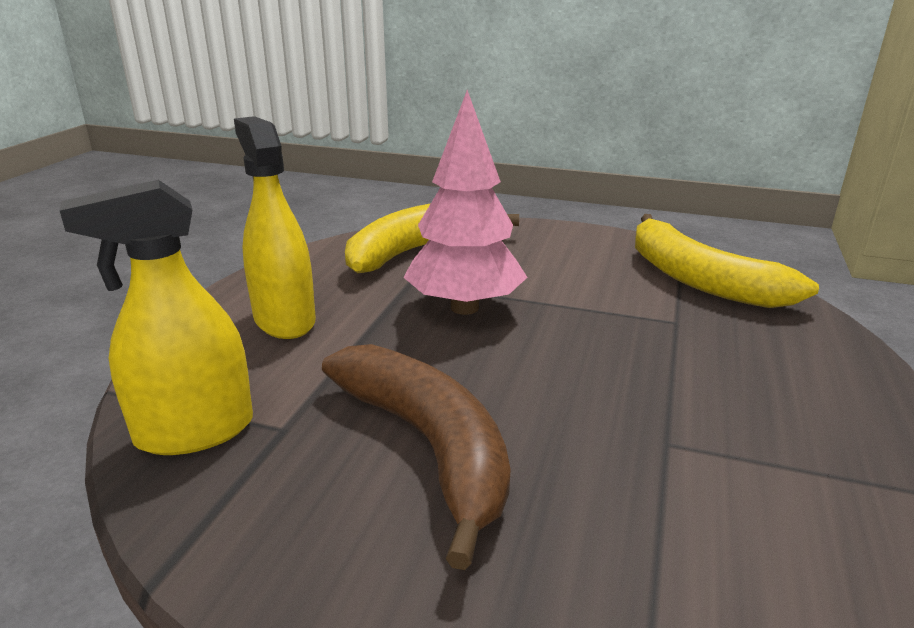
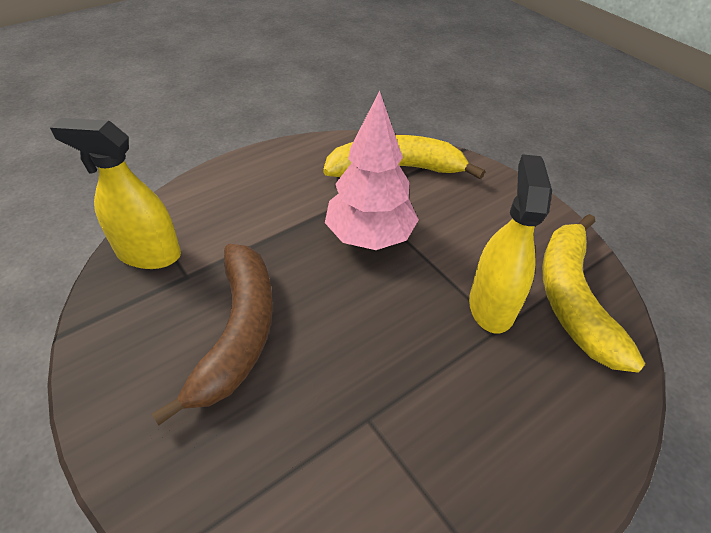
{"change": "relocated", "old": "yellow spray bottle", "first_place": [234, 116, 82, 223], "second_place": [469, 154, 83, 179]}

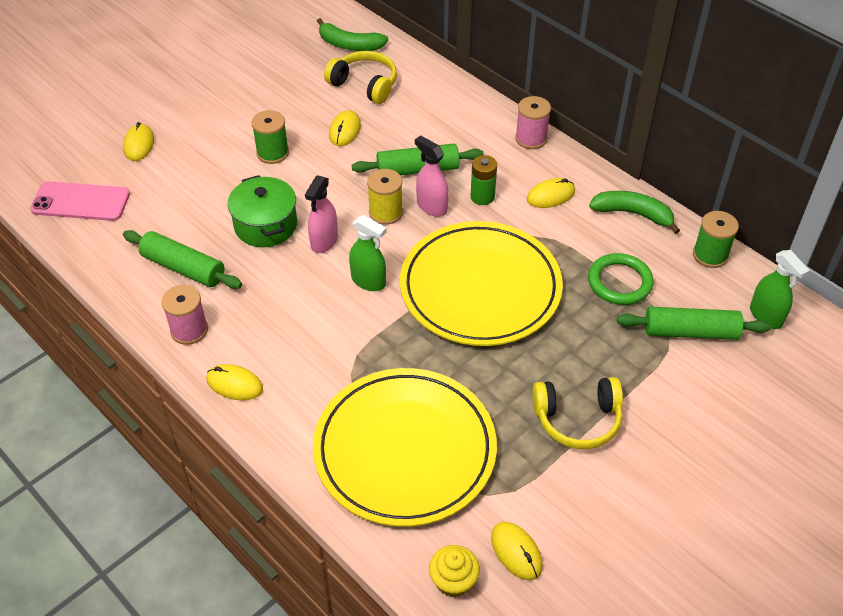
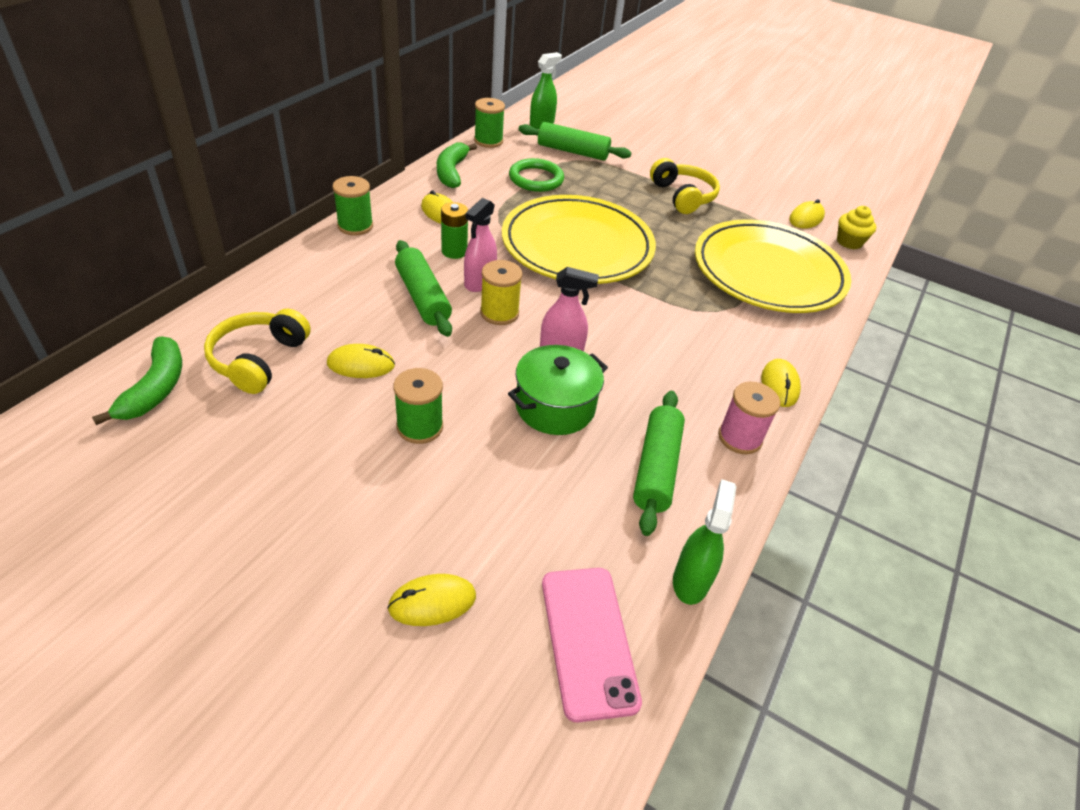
{"change": "colour", "old": "pink spool", "new": "green spool", "first_place": [515, 96, 36, 53], "second_place": [332, 176, 41, 60]}
{"change": "relocated", "old": "green spray bottle", "first_place": [349, 215, 38, 76], "second_place": [673, 479, 63, 126]}
{"change": "spun", "old": "green rolling pin", "first_place": [617, 307, 154, 33], "second_place": [519, 122, 112, 39], "degrees": -60}

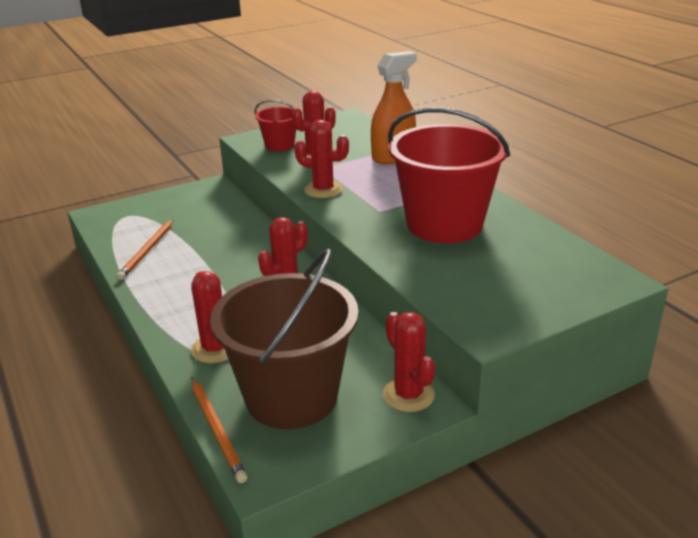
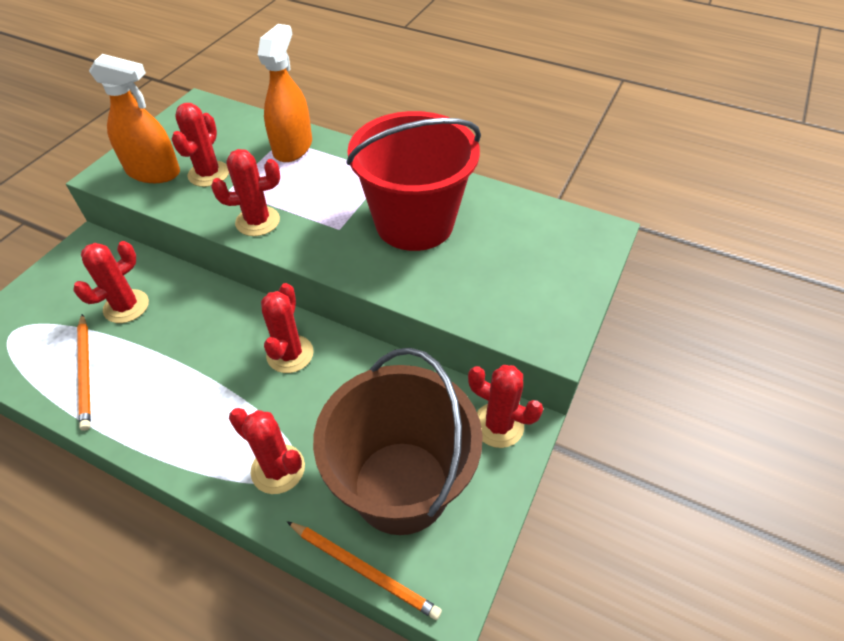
{"change": "exchanged", "old": "red bucket", "new": "orange spray bottle", "first_place": [255, 100, 41, 51], "second_place": [89, 54, 91, 129]}
{"change": "appeared", "new": "red cactus", "second_place": [73, 241, 76, 82]}

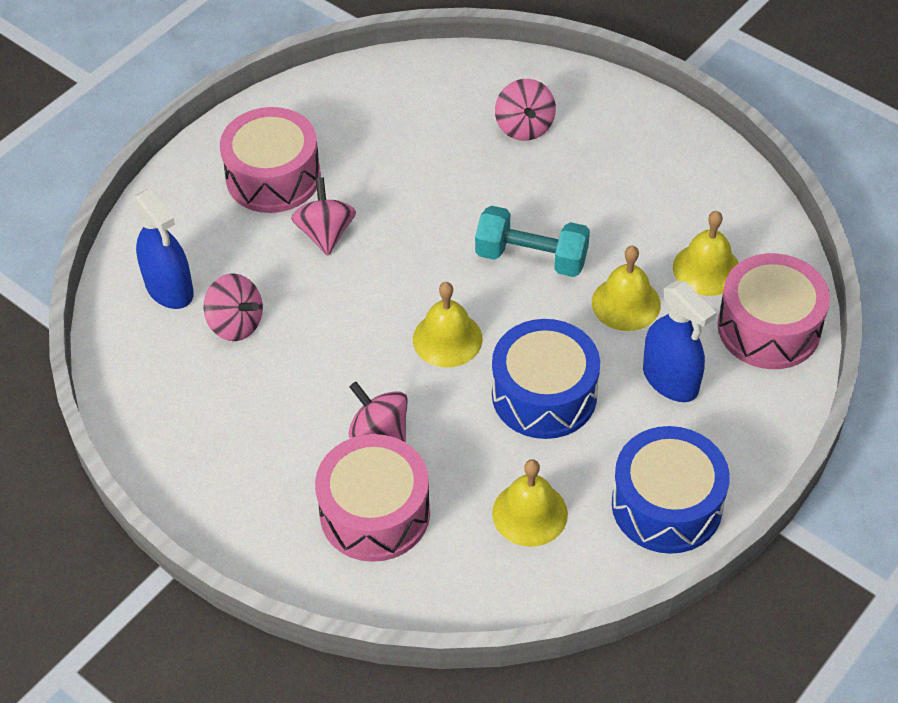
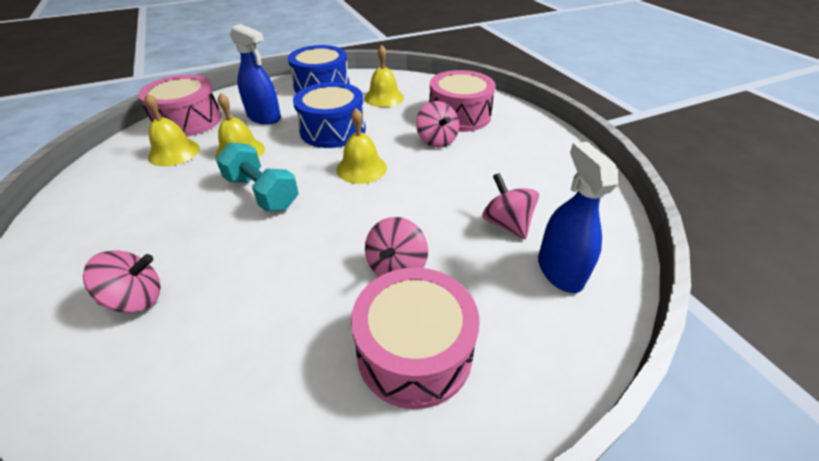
{"change": "spun", "old": "pink spinning top", "first_place": [495, 79, 61, 62], "second_place": [83, 250, 78, 63], "degrees": 60}
{"change": "spun", "old": "blue spray bottle", "first_place": [643, 281, 74, 121], "second_place": [230, 24, 51, 100], "degrees": 135}

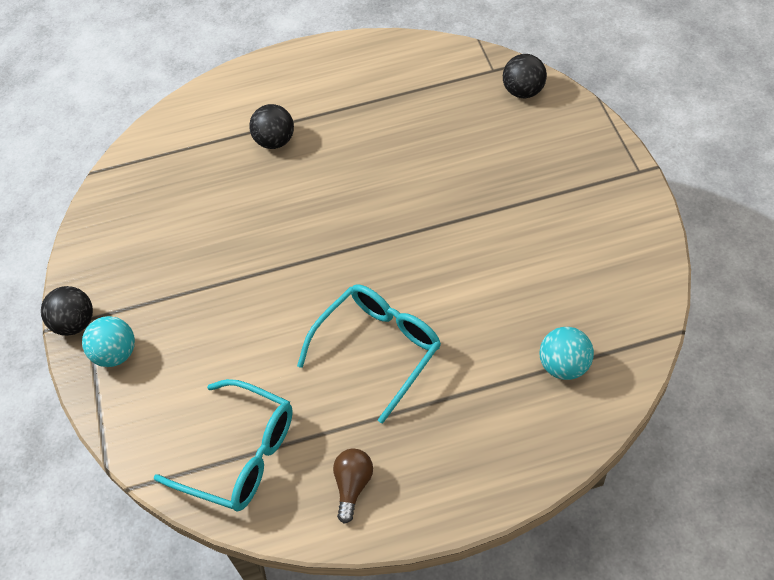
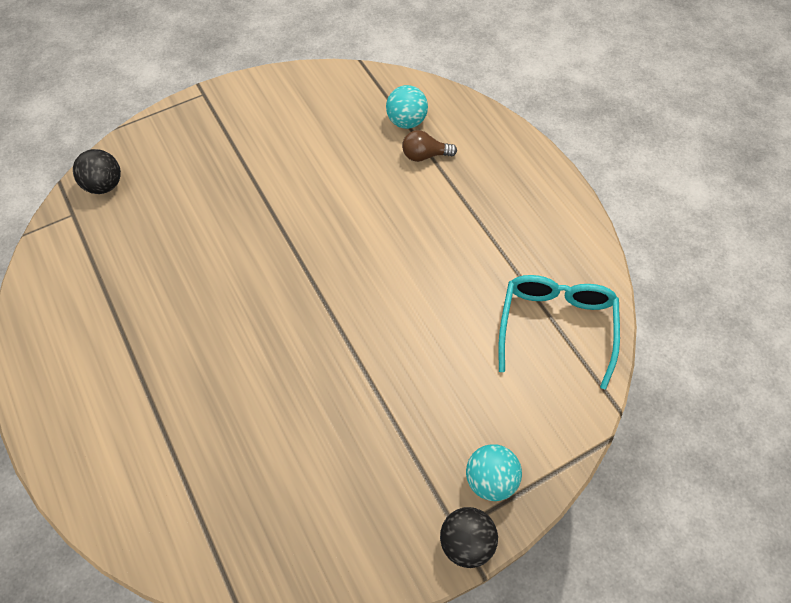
{"change": "missing", "old": "black ball", "first_place": [249, 104, 45, 45]}
{"change": "missing", "old": "turquoise glasses", "first_place": [297, 285, 144, 139]}
{"change": "relocated", "old": "brown light bulb", "first_place": [333, 448, 40, 75], "second_place": [402, 130, 55, 32]}

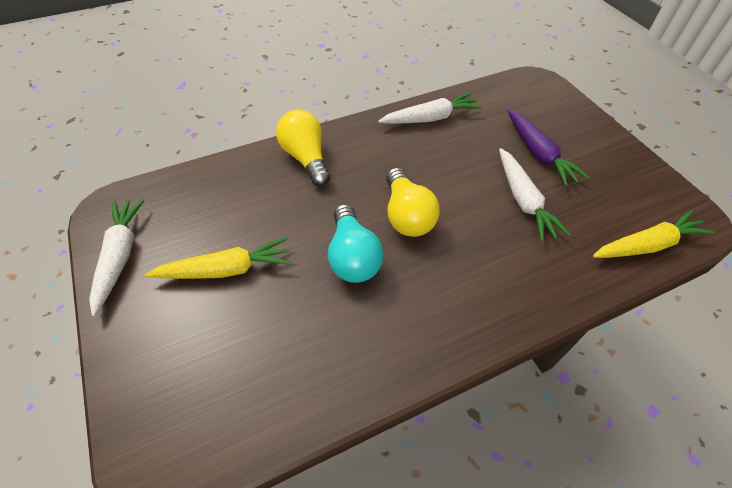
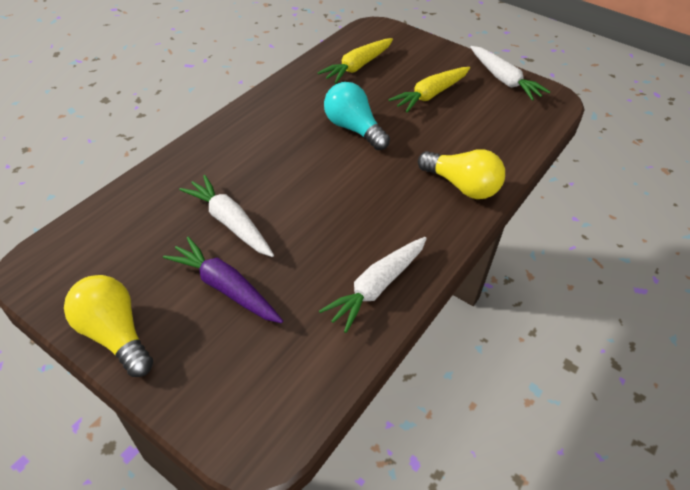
{"change": "relocated", "old": "yellow light bulb", "first_place": [386, 168, 54, 69], "second_place": [64, 275, 89, 102]}
{"change": "relocated", "old": "yellow carrot", "first_place": [593, 210, 122, 48], "second_place": [318, 38, 75, 46]}

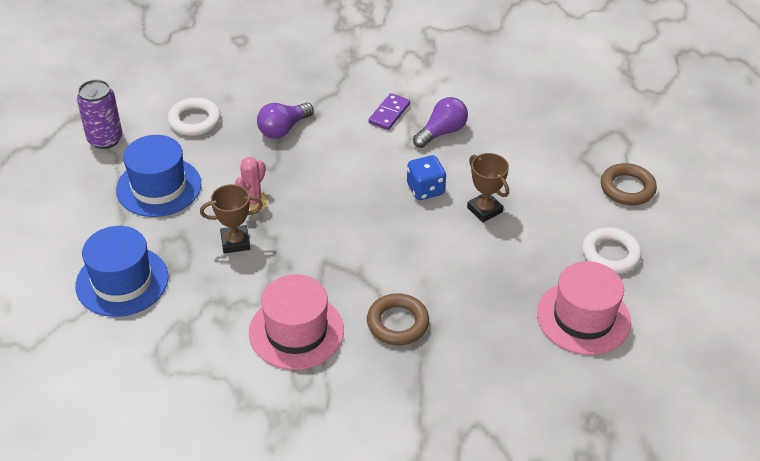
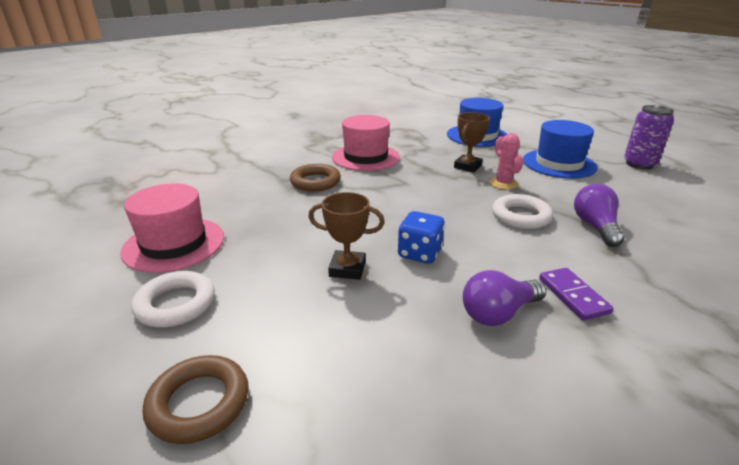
{"change": "spun", "old": "purple light bulb", "first_place": [413, 97, 55, 51], "second_place": [463, 270, 84, 56], "degrees": 60}
{"change": "relocated", "old": "white ring", "first_place": [168, 98, 53, 38], "second_place": [492, 194, 61, 35]}

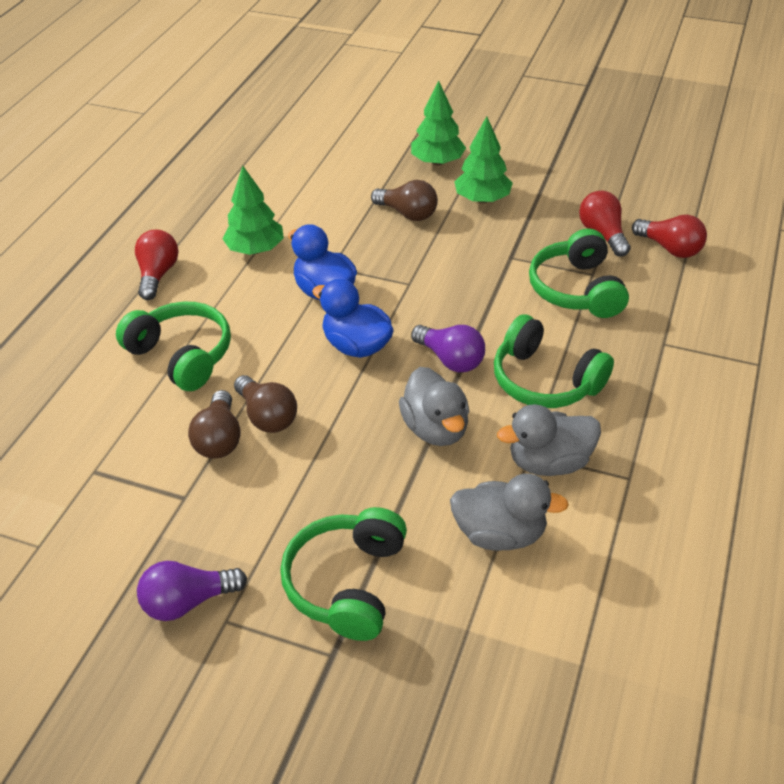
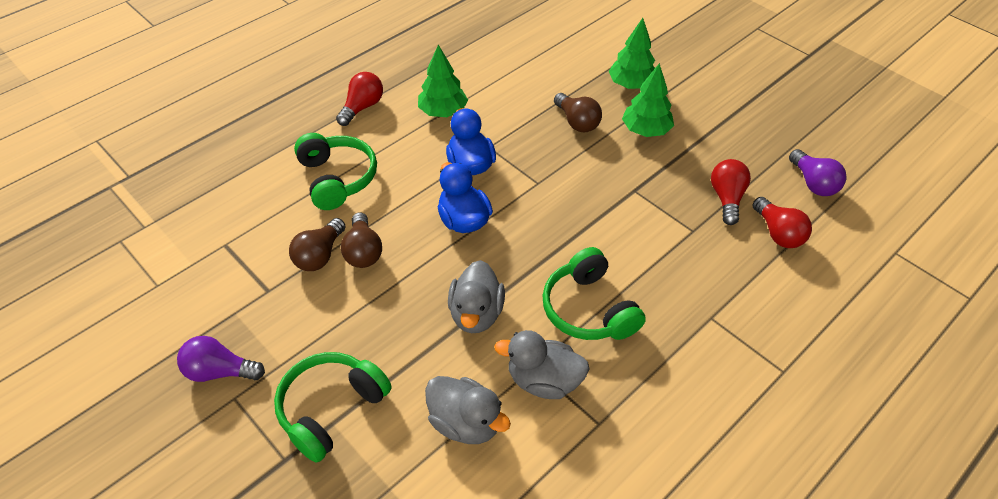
{"change": "missing", "old": "green headphones", "first_place": [529, 229, 100, 89]}
{"change": "relocated", "old": "purple light bulb", "first_place": [411, 325, 74, 47], "second_place": [789, 149, 58, 47]}

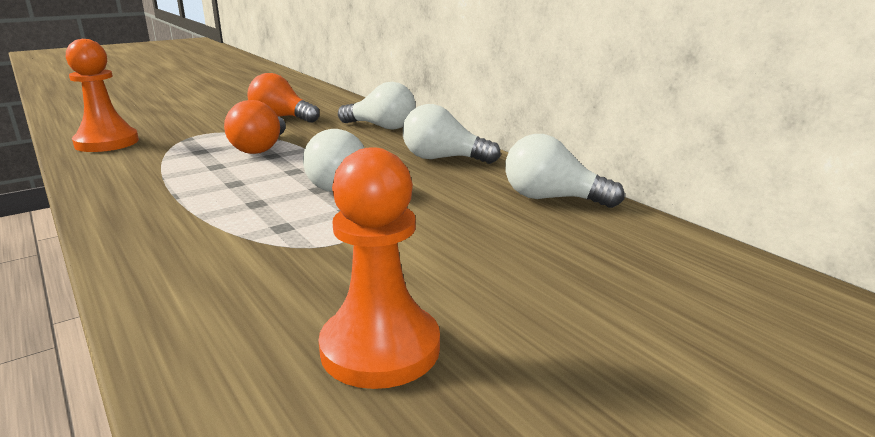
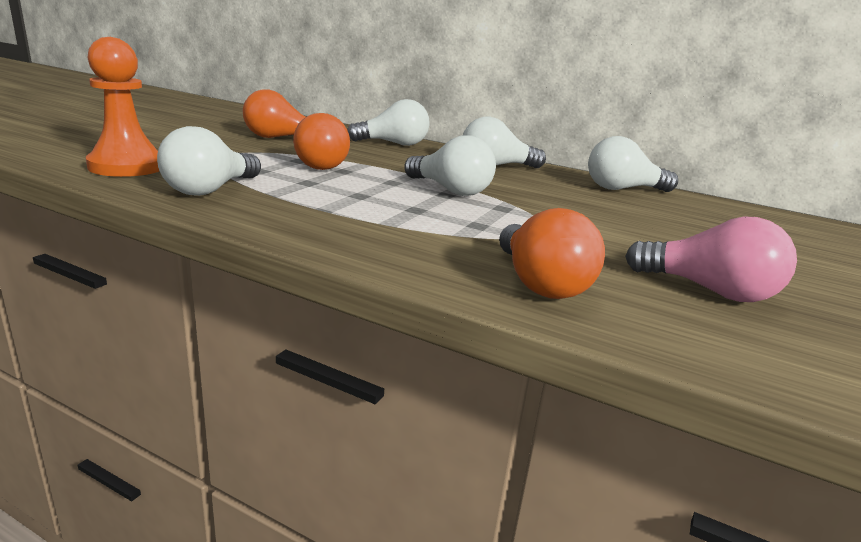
{"change": "exchanged", "old": "orange pawn", "new": "pink light bulb", "first_place": [318, 147, 122, 242], "second_place": [625, 216, 172, 86]}
{"change": "appeared", "new": "white light bulb", "second_place": [157, 126, 104, 70]}
{"change": "appeared", "new": "orange light bulb", "second_place": [499, 208, 106, 91]}

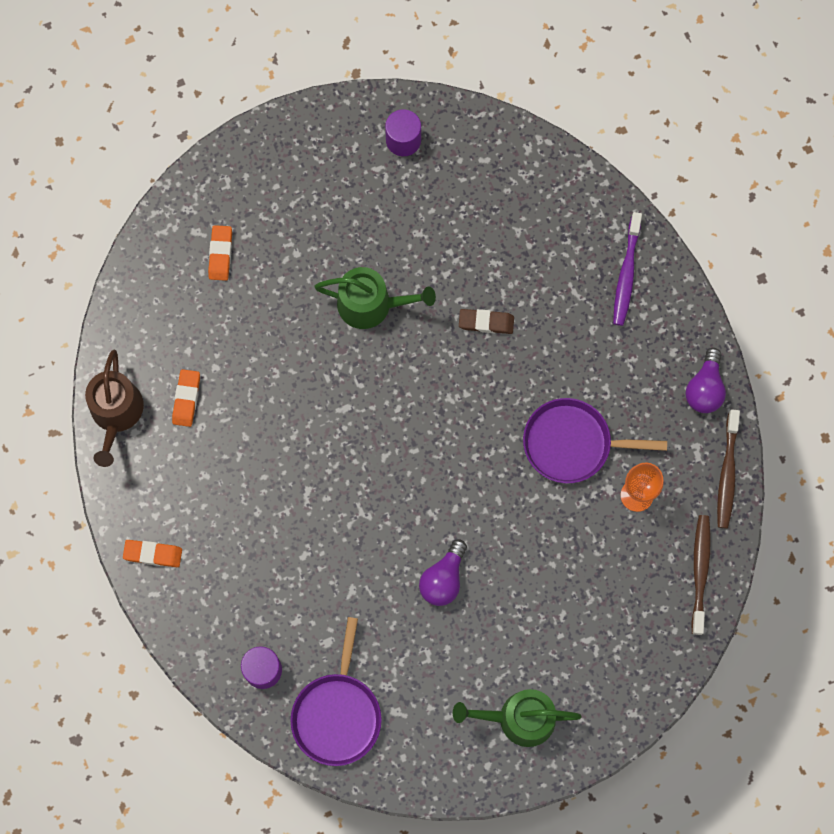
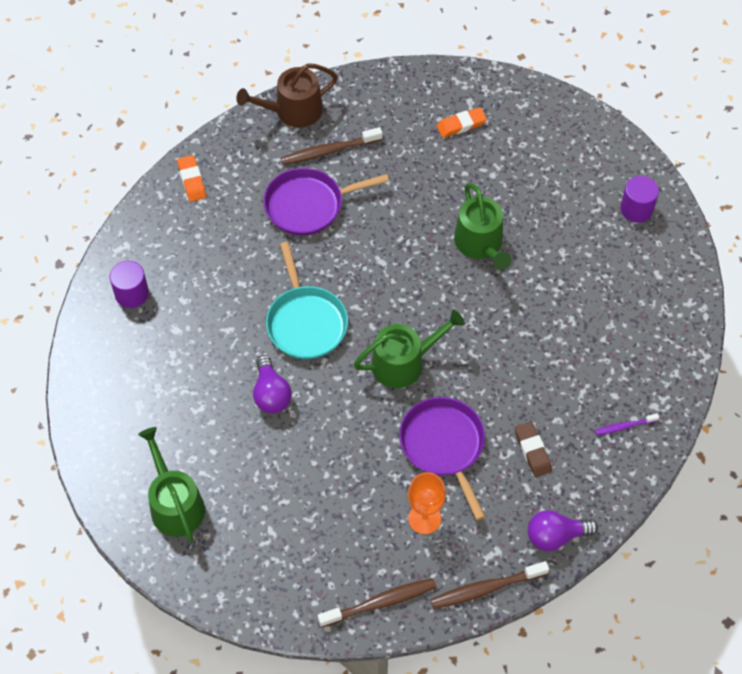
{"change": "size", "old": "purple toothbrush", "first_place": [613, 212, 29, 114], "second_place": [595, 413, 64, 22], "factor": 0.57}
{"change": "relocated", "old": "brown eraser", "first_place": [459, 309, 55, 25], "second_place": [515, 422, 37, 55]}
{"change": "exchanged", "old": "orange eraser", "new": "brown toothbrush", "first_place": [172, 369, 28, 58], "second_place": [281, 127, 101, 38]}
{"change": "spun", "old": "purple light bulb", "first_place": [419, 539, 48, 67], "second_place": [253, 355, 39, 58], "degrees": -105}
{"change": "relocated", "old": "purple pan", "first_place": [290, 617, 92, 149], "second_place": [263, 168, 126, 67]}
{"change": "appeared", "new": "turquoise pan", "second_place": [266, 242, 82, 117]}
{"change": "appeared", "new": "green watering can", "second_place": [354, 310, 111, 78]}

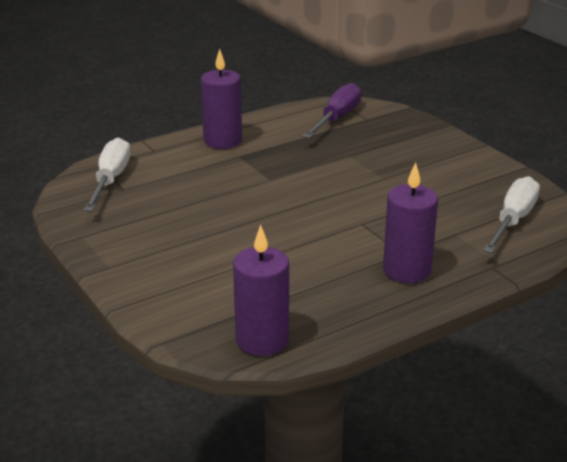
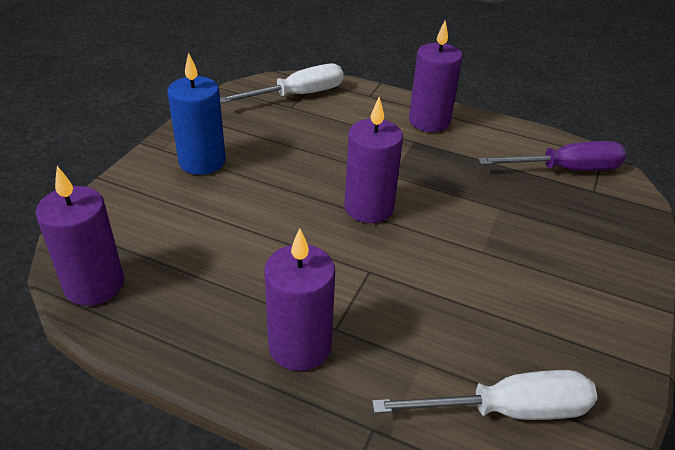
{"change": "appeared", "new": "blue candle", "second_place": [167, 53, 59, 122]}
{"change": "appeared", "new": "purple candle", "second_place": [344, 97, 59, 126]}

